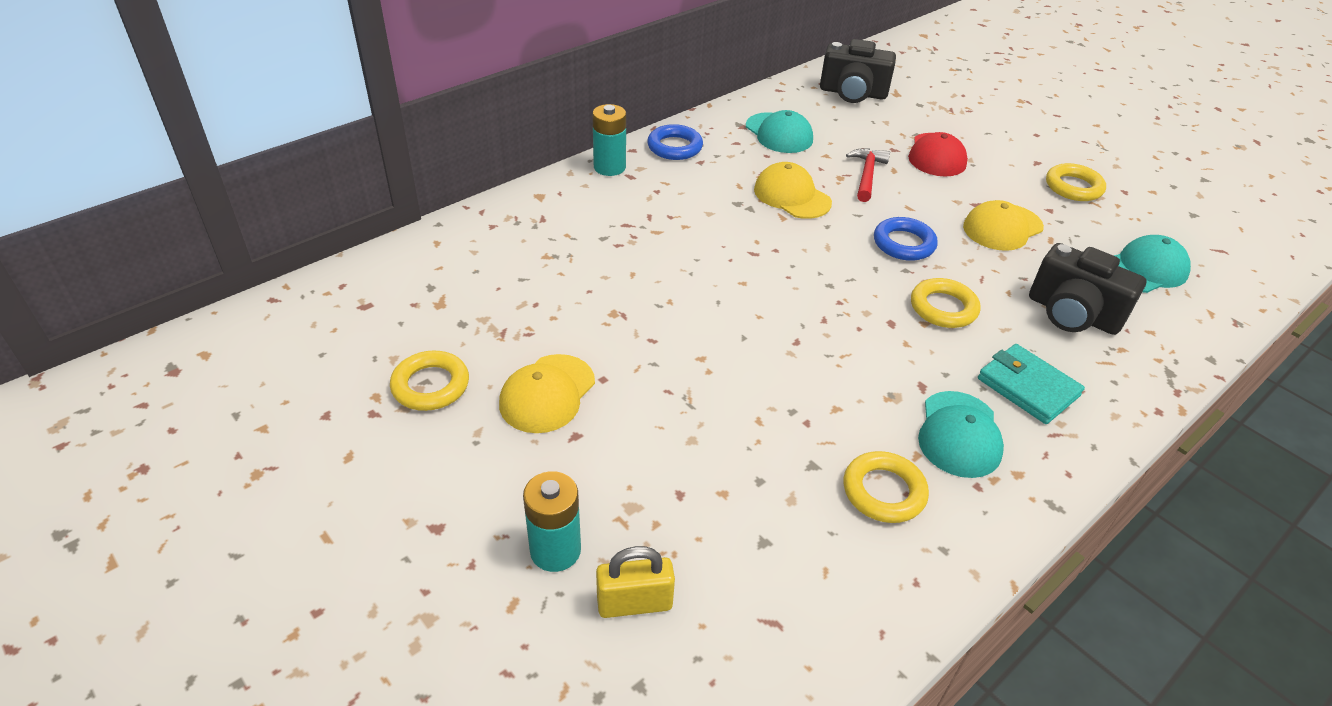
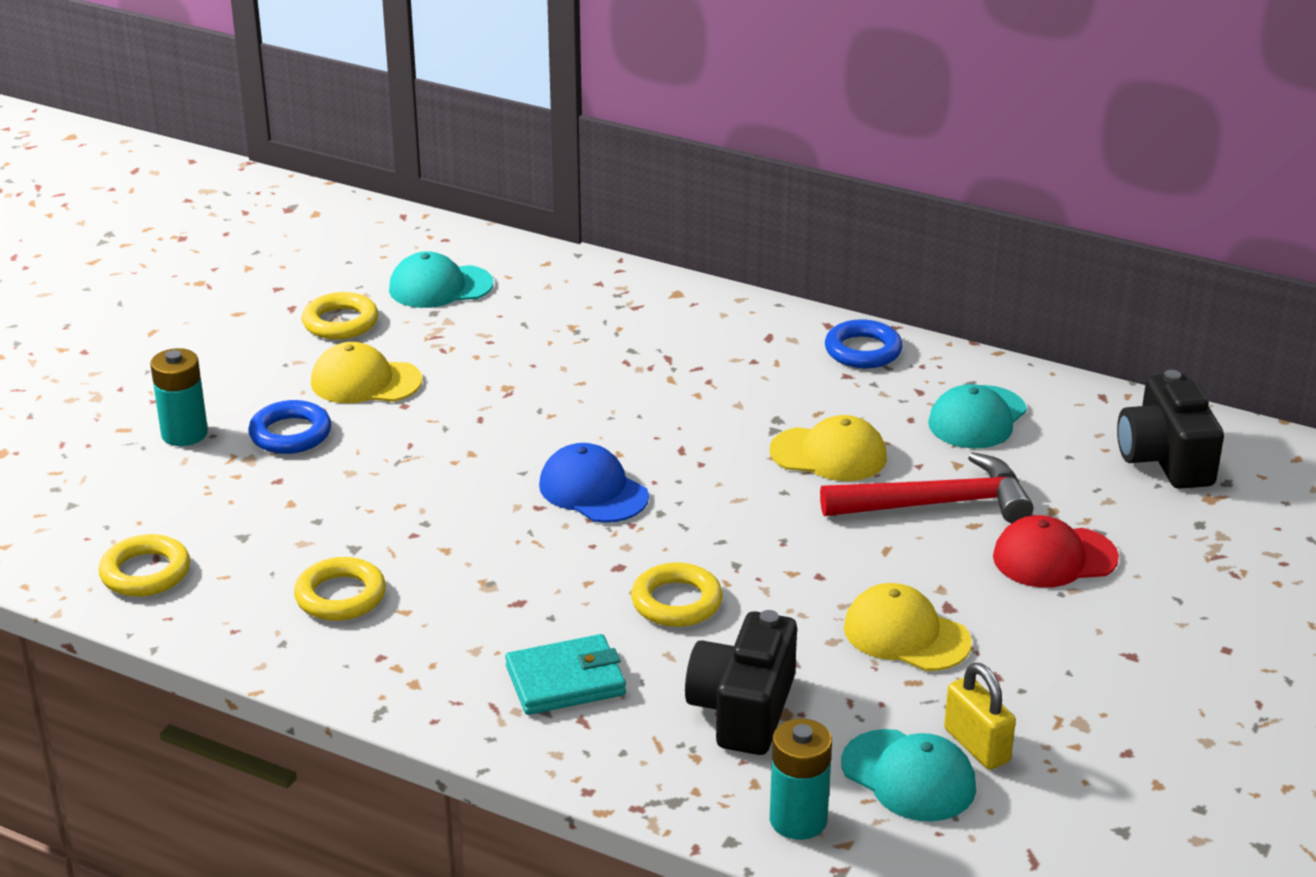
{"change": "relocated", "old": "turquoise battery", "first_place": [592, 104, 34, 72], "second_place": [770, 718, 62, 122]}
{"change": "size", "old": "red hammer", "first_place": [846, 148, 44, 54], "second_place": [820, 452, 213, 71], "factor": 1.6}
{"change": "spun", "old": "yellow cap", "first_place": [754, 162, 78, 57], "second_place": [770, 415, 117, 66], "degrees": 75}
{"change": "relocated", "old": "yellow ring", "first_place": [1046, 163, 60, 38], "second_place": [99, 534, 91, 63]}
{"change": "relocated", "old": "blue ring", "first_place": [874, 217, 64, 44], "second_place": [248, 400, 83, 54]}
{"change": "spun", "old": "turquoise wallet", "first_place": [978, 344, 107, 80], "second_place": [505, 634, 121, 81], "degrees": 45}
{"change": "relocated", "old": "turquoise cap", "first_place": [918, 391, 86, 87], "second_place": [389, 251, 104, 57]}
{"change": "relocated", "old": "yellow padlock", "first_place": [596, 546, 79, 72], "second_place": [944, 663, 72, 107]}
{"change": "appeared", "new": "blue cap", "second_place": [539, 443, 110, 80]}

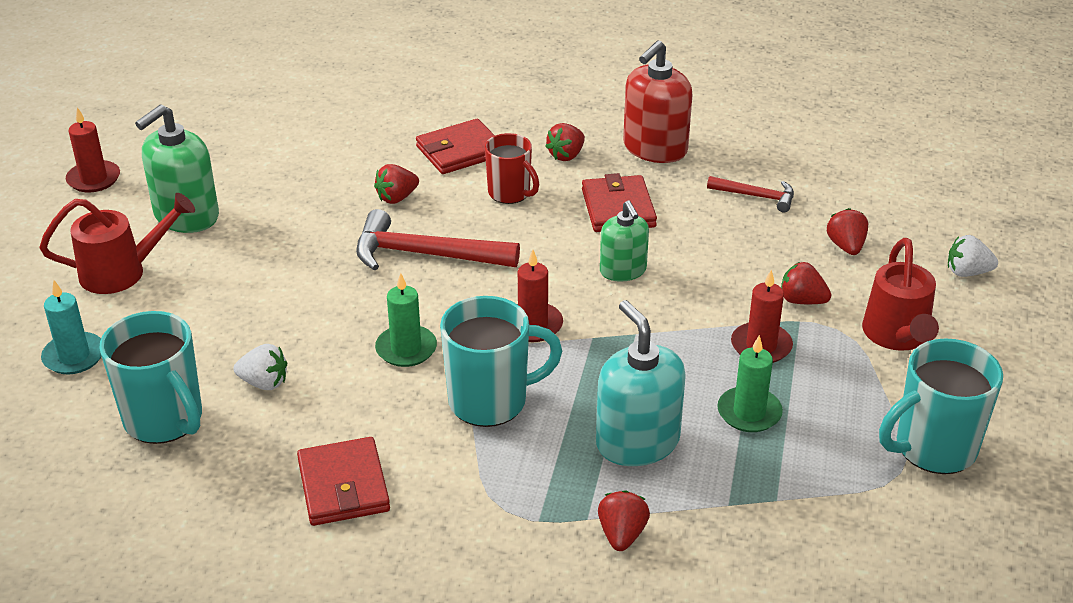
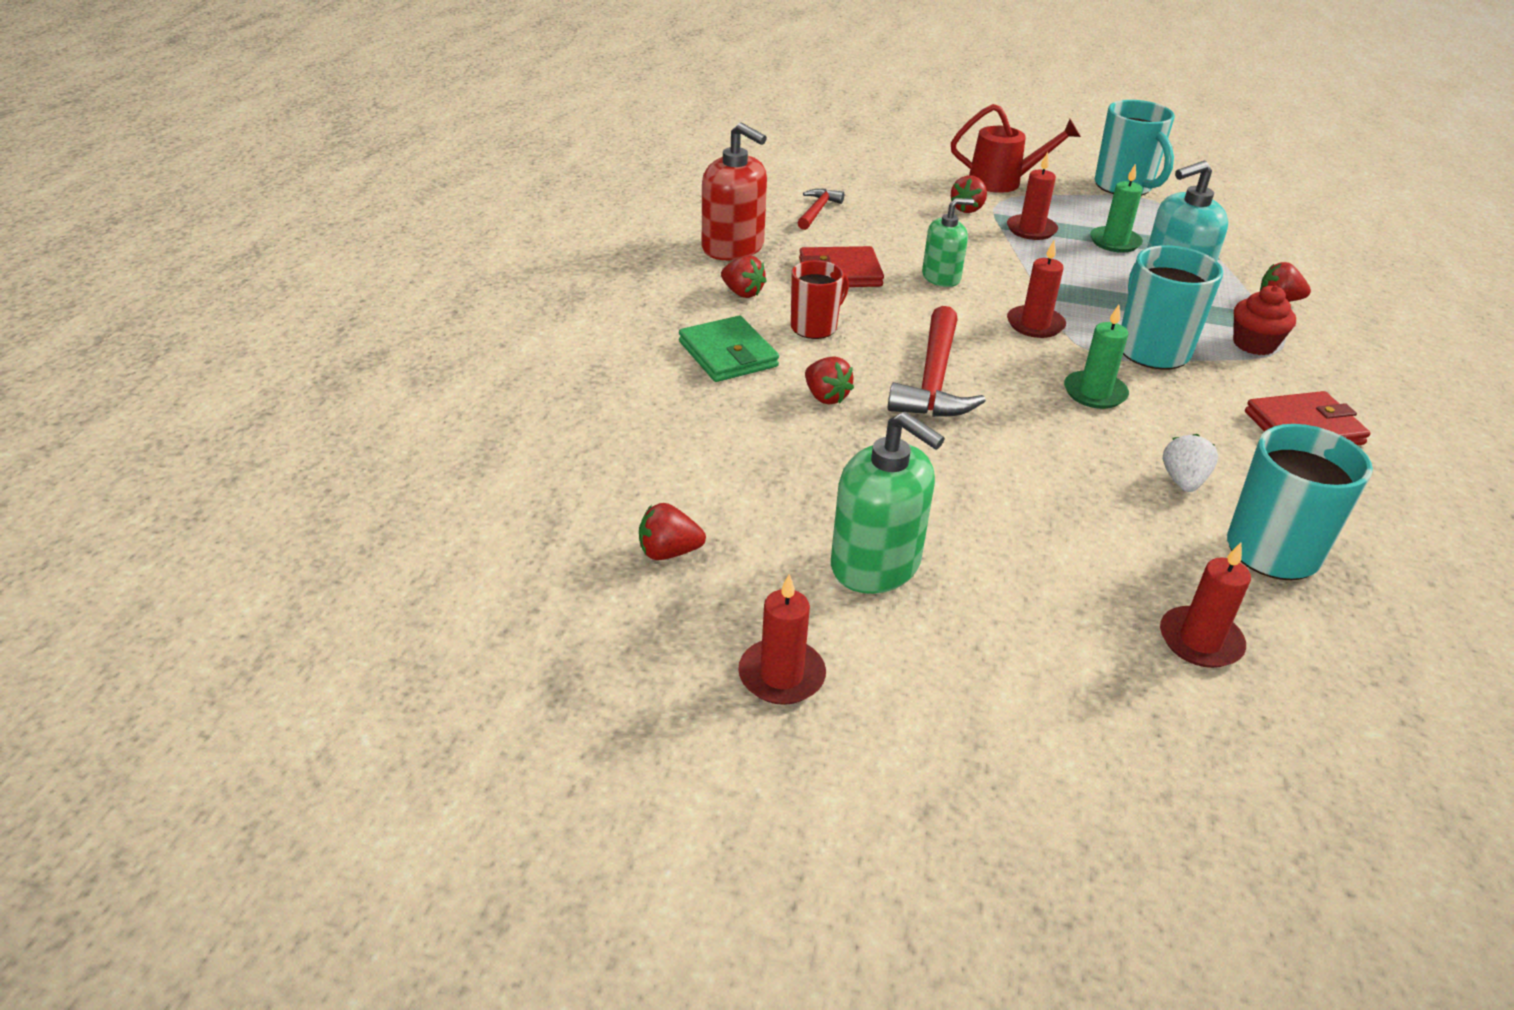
{"change": "colour", "old": "red wallet", "new": "green wallet", "first_place": [416, 119, 79, 55], "second_place": [679, 316, 100, 66]}
{"change": "missing", "old": "red watering can", "first_place": [40, 193, 155, 101]}
{"change": "relocated", "old": "red strawberry", "first_place": [827, 208, 41, 47], "second_place": [639, 503, 67, 57]}
{"change": "missing", "old": "white strawberry", "first_place": [948, 235, 50, 42]}
{"change": "colour", "old": "turquoise candle", "new": "red candle", "first_place": [41, 280, 61, 94], "second_place": [1160, 542, 91, 126]}
{"change": "appeared", "new": "red cupcake", "second_place": [1233, 286, 63, 69]}

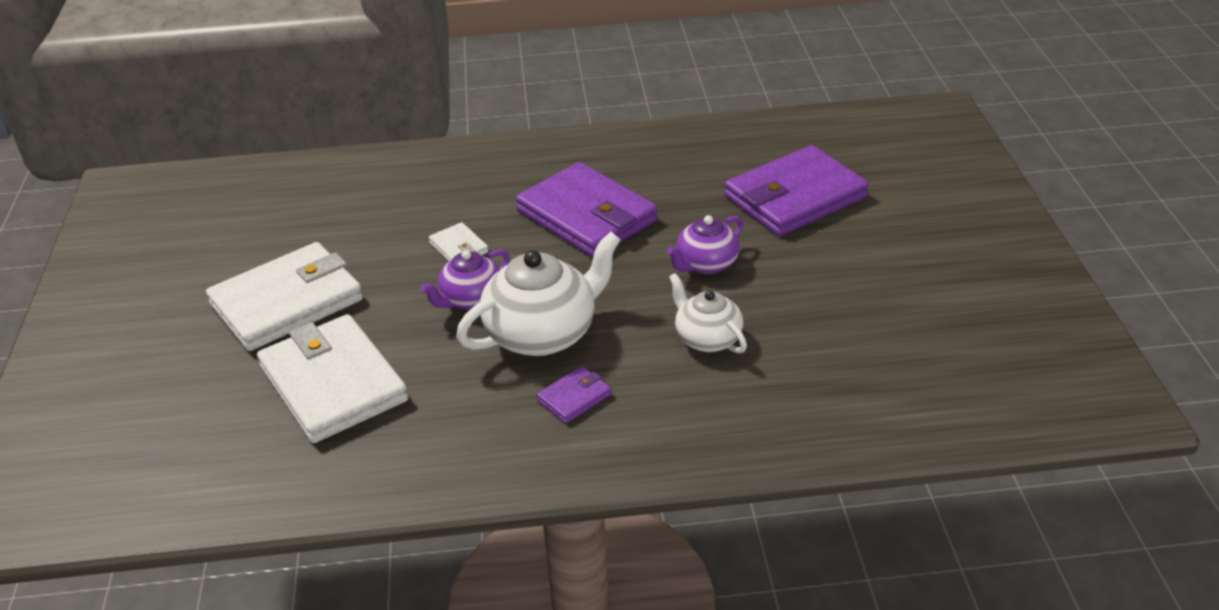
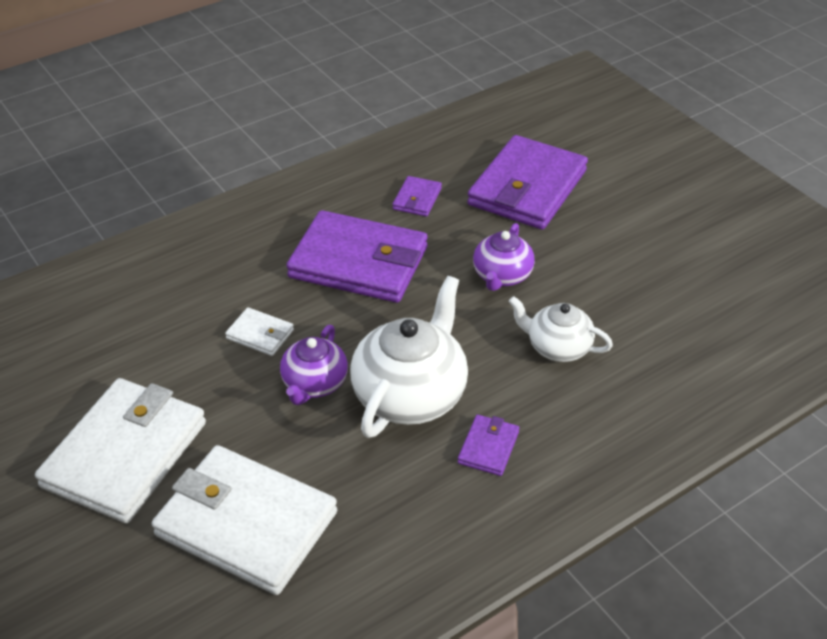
{"change": "appeared", "new": "purple wallet", "second_place": [392, 176, 50, 41]}

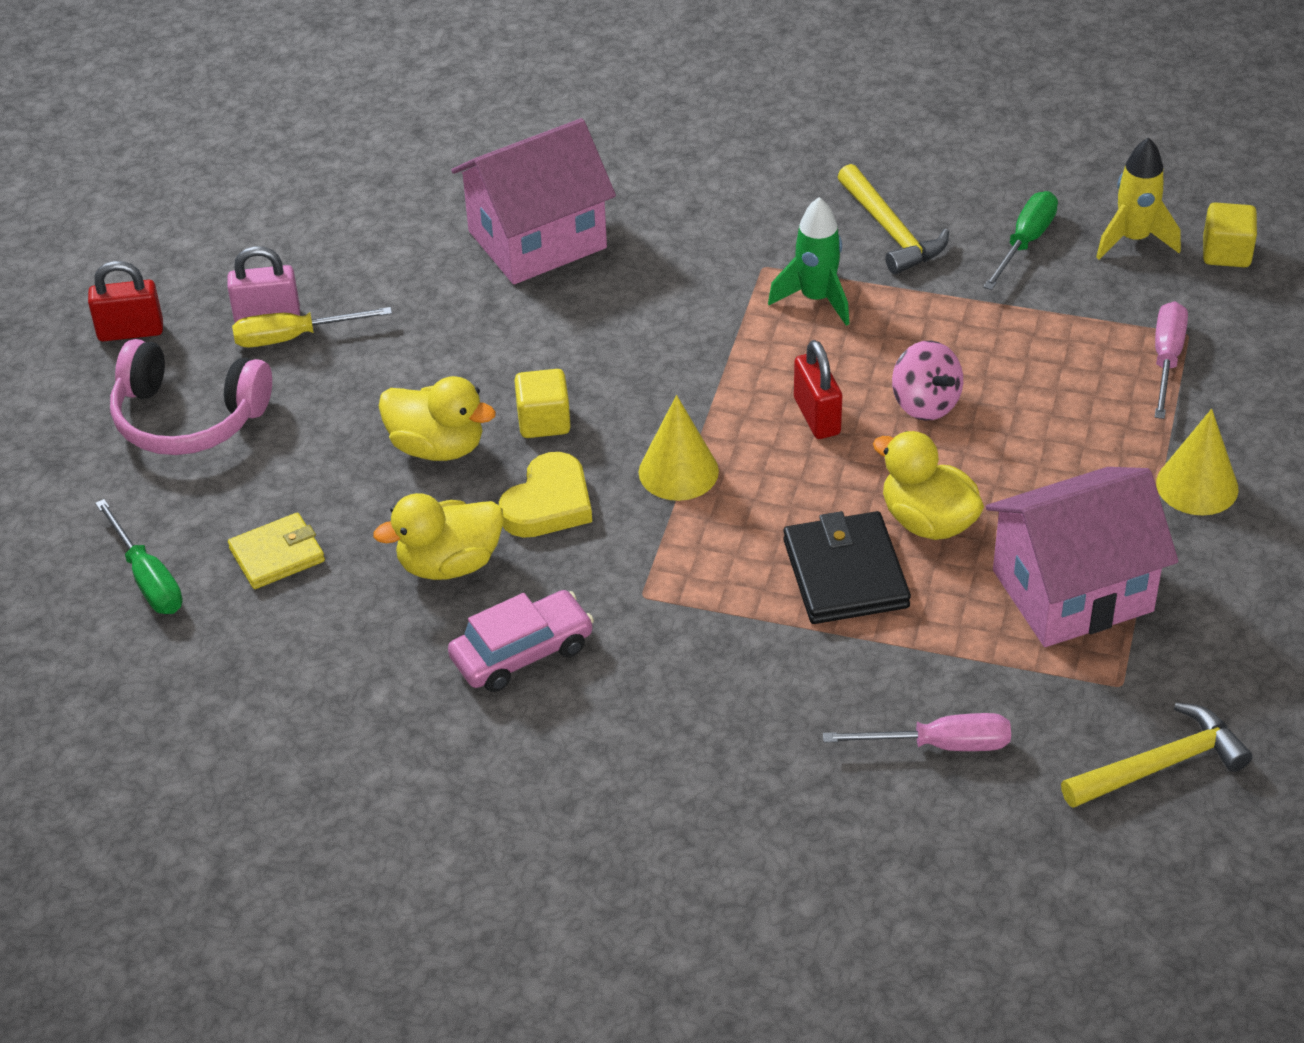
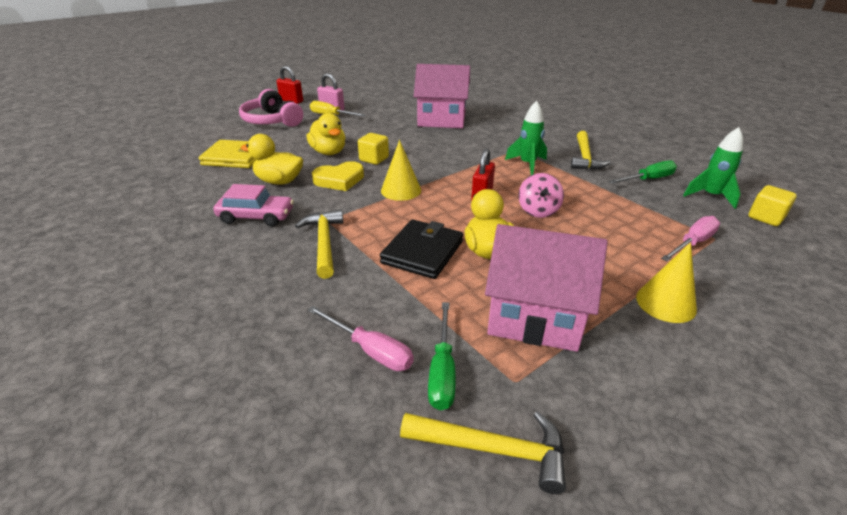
{"change": "colour", "old": "yellow rocket", "new": "green rocket", "first_place": [1096, 137, 85, 122], "second_place": [683, 127, 60, 82]}
{"change": "relocated", "old": "green screwdriver", "first_place": [95, 499, 88, 115], "second_place": [428, 302, 28, 108]}
{"change": "size", "old": "yellow wallet", "first_place": [228, 513, 97, 76], "second_place": [199, 140, 57, 28], "factor": 1.51}
{"change": "appeared", "new": "yellow hammer", "second_place": [295, 209, 49, 70]}

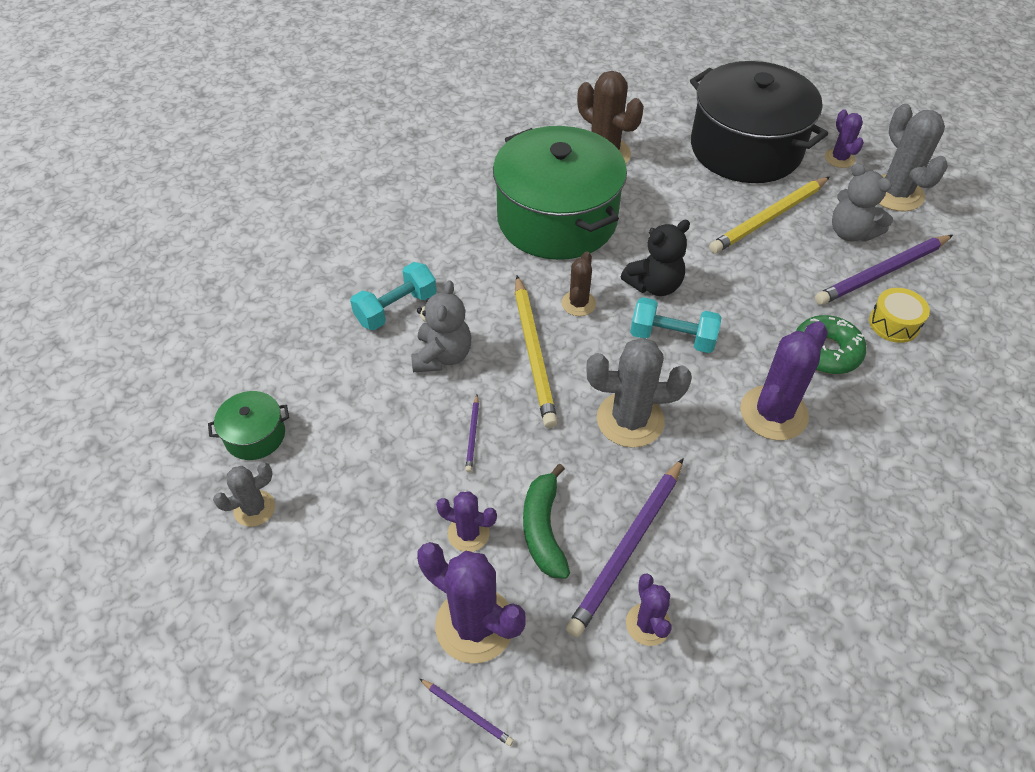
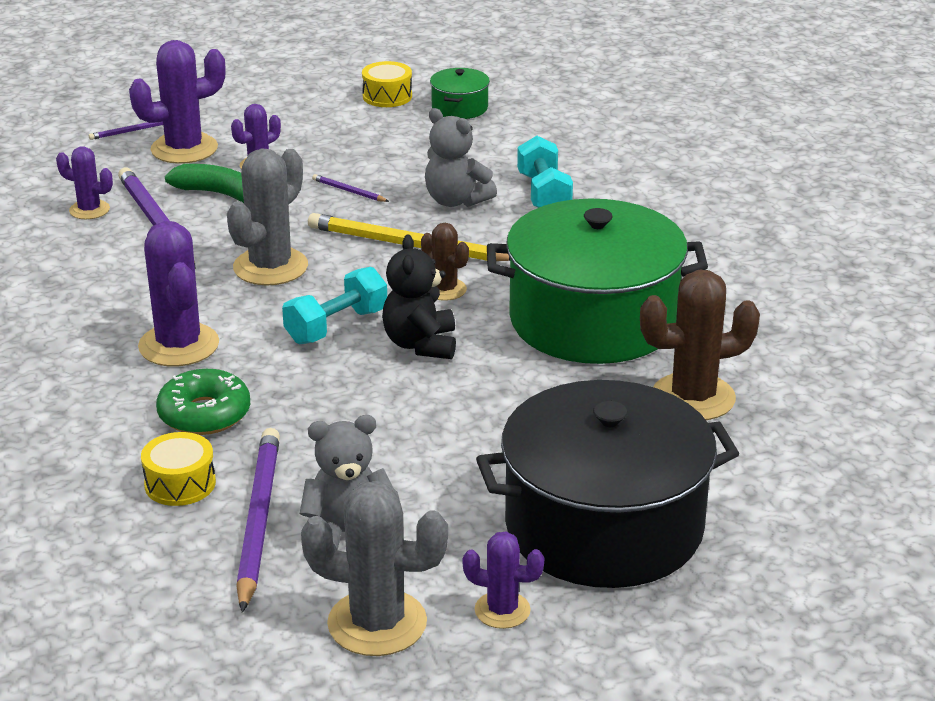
{"change": "missing", "old": "yellow pencil", "first_place": [709, 177, 121, 77]}
{"change": "exchanged", "old": "grey cactus", "new": "yellow drum", "first_place": [213, 463, 62, 64], "second_place": [362, 61, 50, 46]}

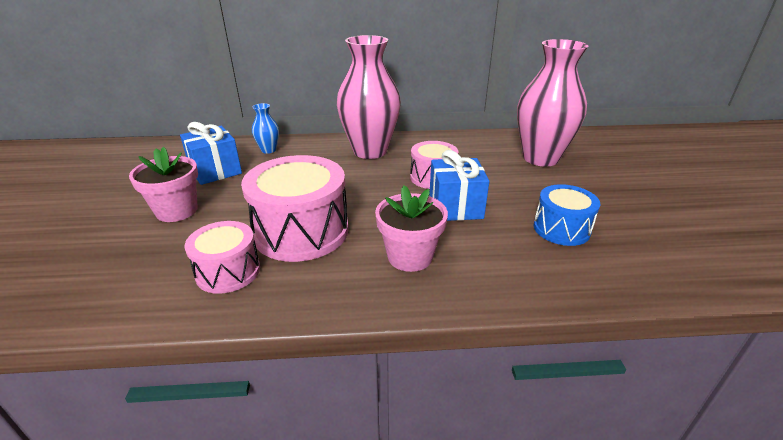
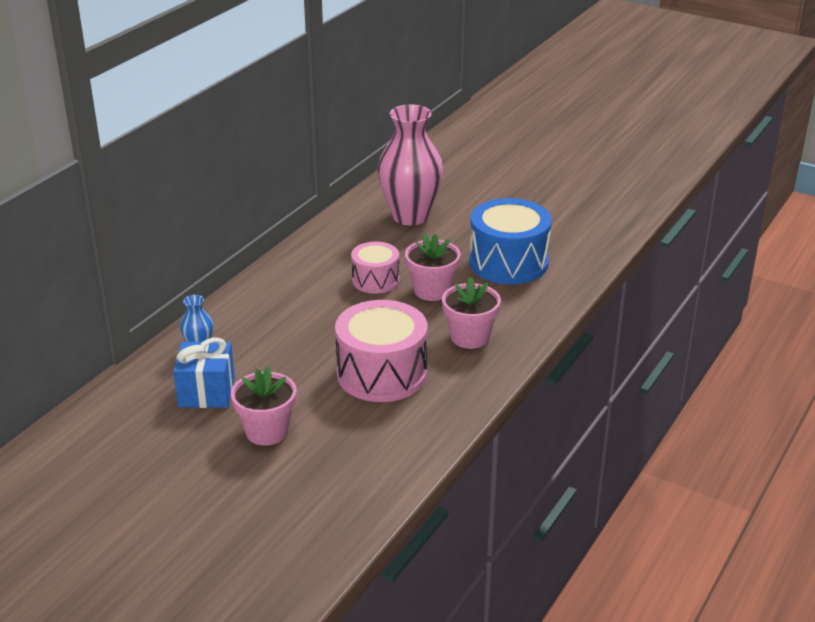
{"change": "missing", "old": "pink vase", "first_place": [337, 35, 64, 124]}
{"change": "exchanged", "old": "blue gift", "new": "pink flower pot", "first_place": [429, 150, 61, 71], "second_place": [405, 234, 55, 67]}
{"change": "size", "old": "blue drum", "first_place": [534, 184, 66, 62], "second_place": [469, 198, 83, 86], "factor": 1.7}
{"change": "missing", "old": "pink drum", "first_place": [185, 221, 75, 73]}

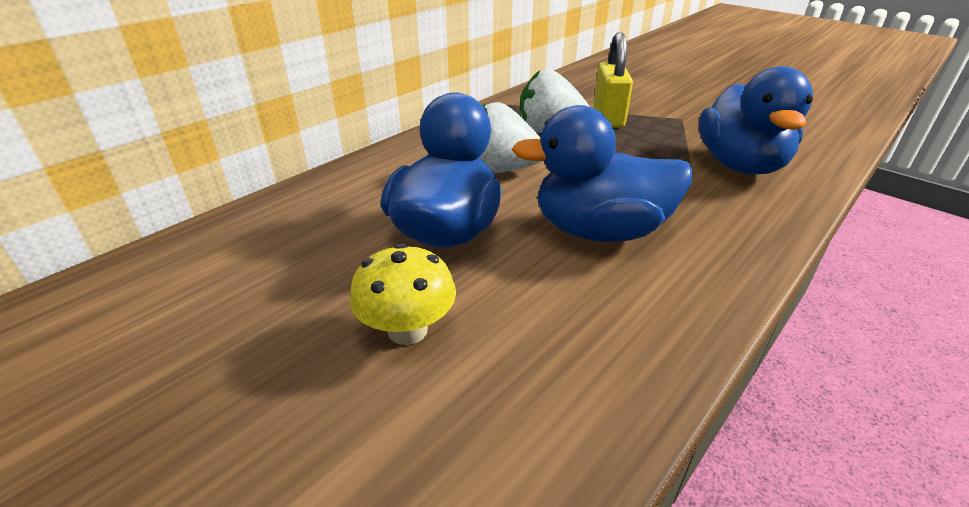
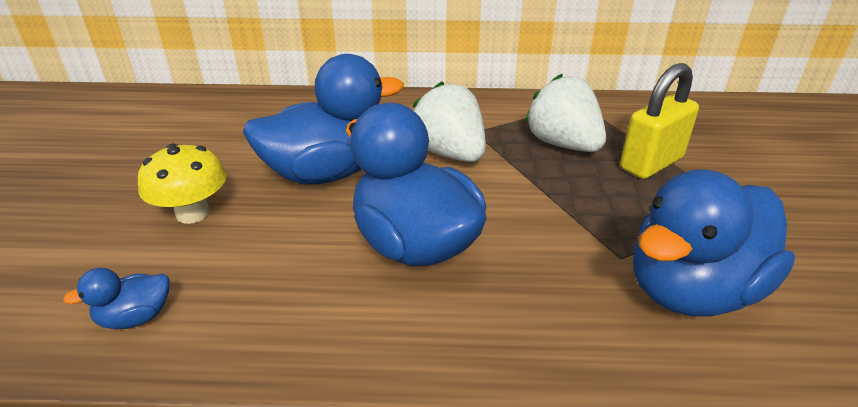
{"change": "appeared", "new": "blue duck", "second_place": [63, 268, 107, 61]}

